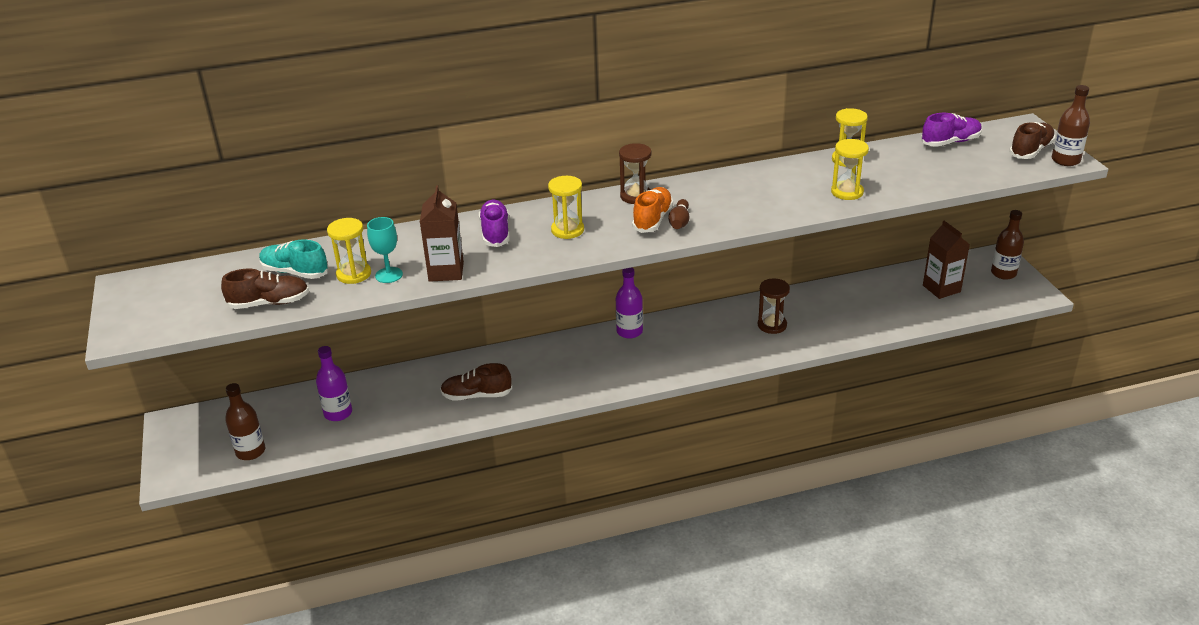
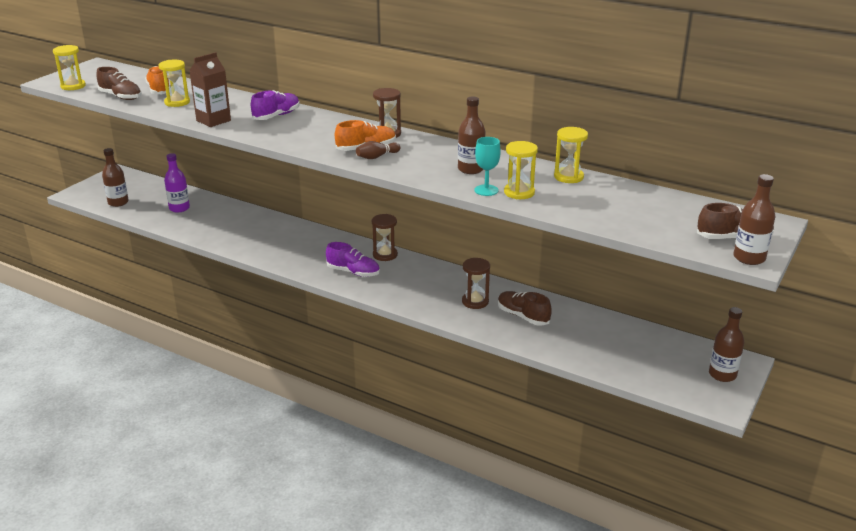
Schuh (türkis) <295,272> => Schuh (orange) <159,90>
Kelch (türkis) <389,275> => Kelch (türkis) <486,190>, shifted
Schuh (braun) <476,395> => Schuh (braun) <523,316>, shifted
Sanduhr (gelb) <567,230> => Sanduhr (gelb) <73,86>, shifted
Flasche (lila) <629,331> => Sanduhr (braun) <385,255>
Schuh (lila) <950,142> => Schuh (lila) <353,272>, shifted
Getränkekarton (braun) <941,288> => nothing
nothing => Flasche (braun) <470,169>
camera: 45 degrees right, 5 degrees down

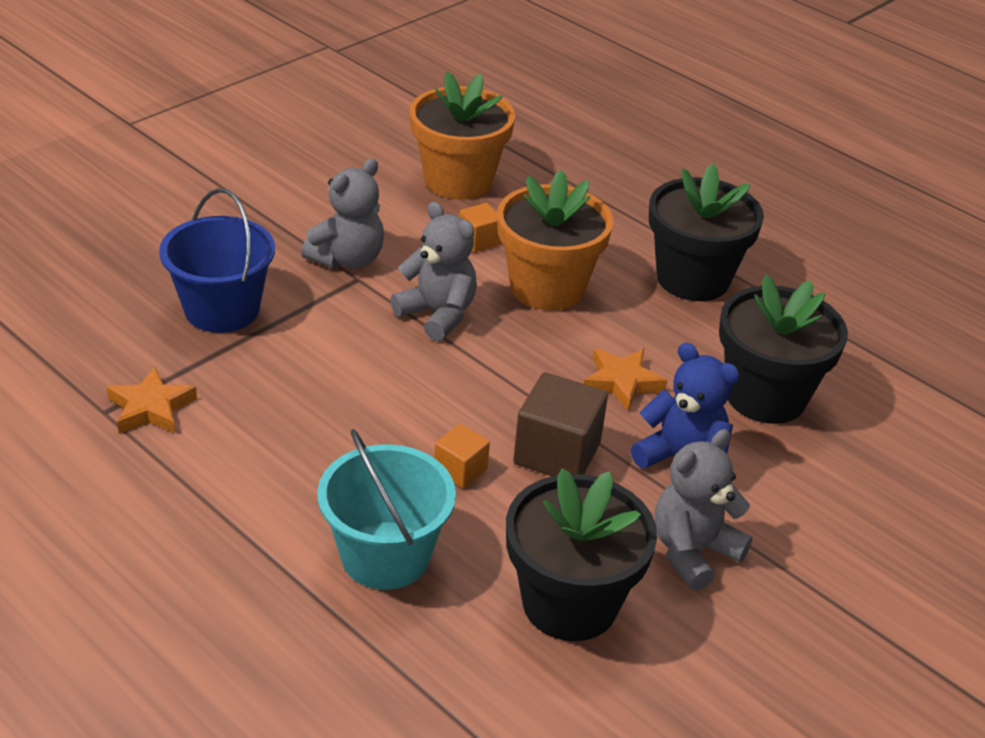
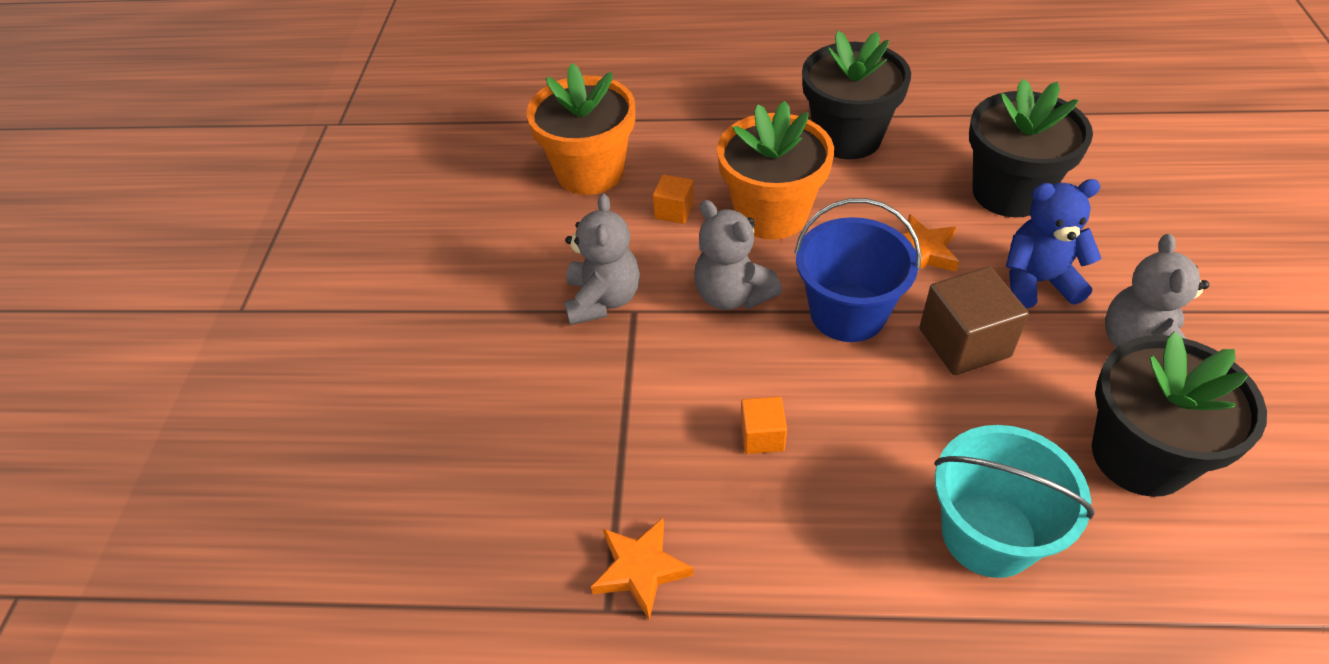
Eimer (blau) <222,309> => Eimer (blau) <848,313>, shifted
Teddybär (grau) <438,314> => Teddybär (grau) <732,295>, 135 degrees counterclockwise
Kubus (orange) <460,470> => Kubus (orange) <762,436>, shifted
camera: 35 degrees left, 10 degrees up

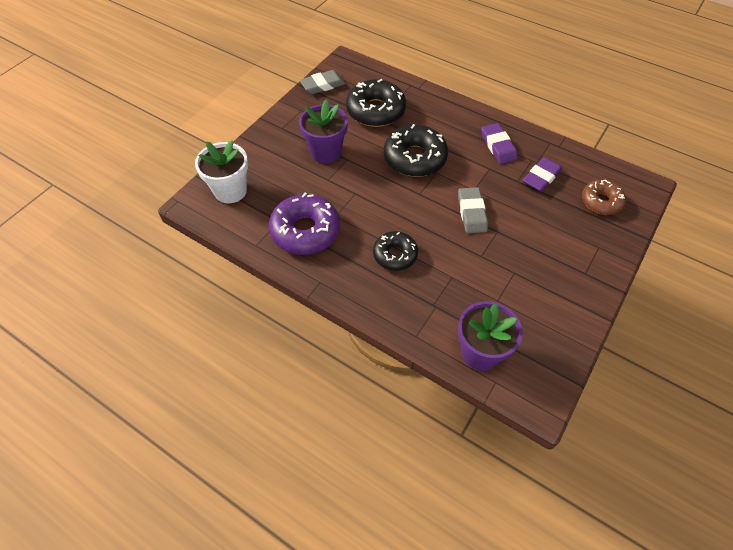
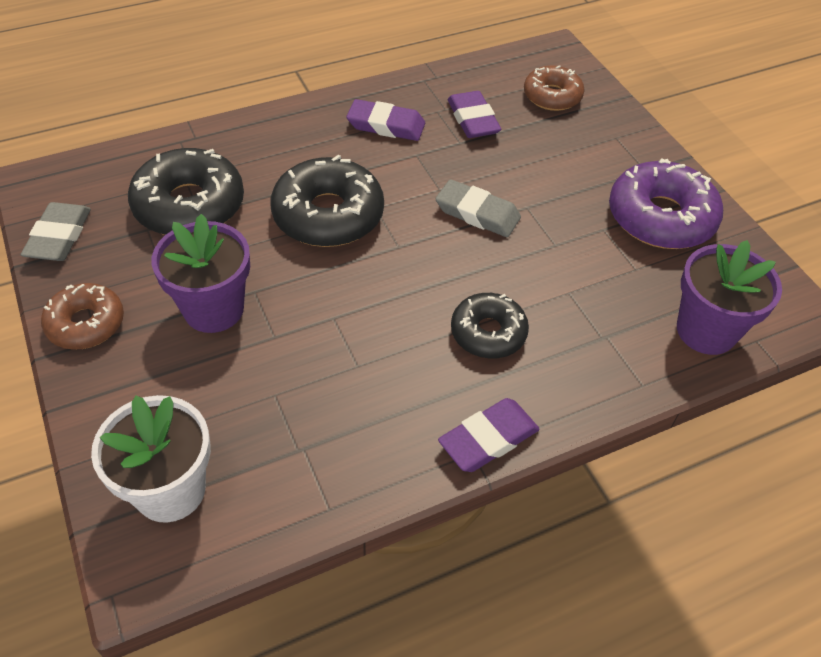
Donut (lila) <305,231> => Donut (lila) <660,217>, shifted
nothing => Donut (braun) <86,324>
nothing => Radiergummi (lila) <488,439>
camera: 60 degrees left, 5 degrees down

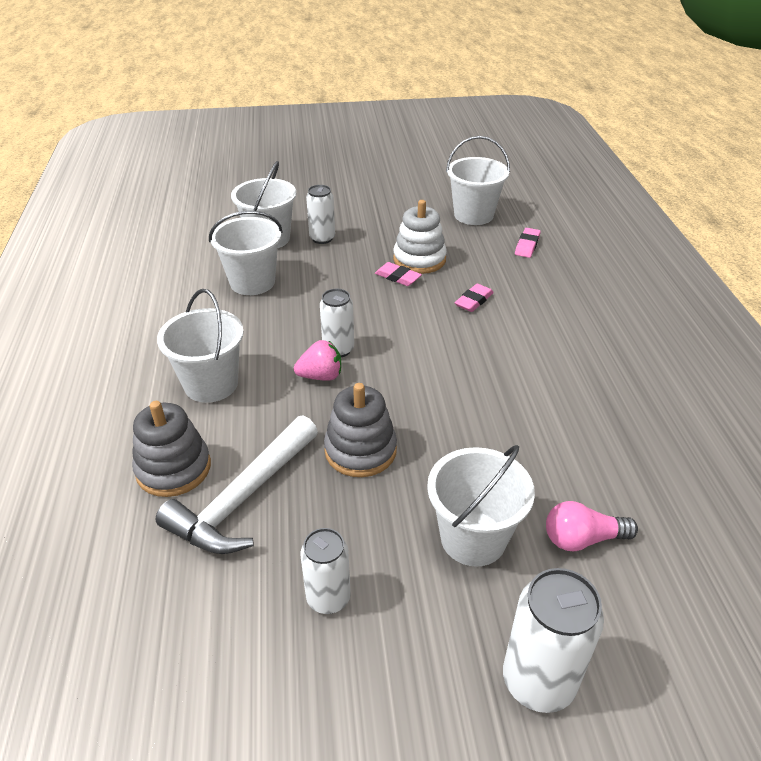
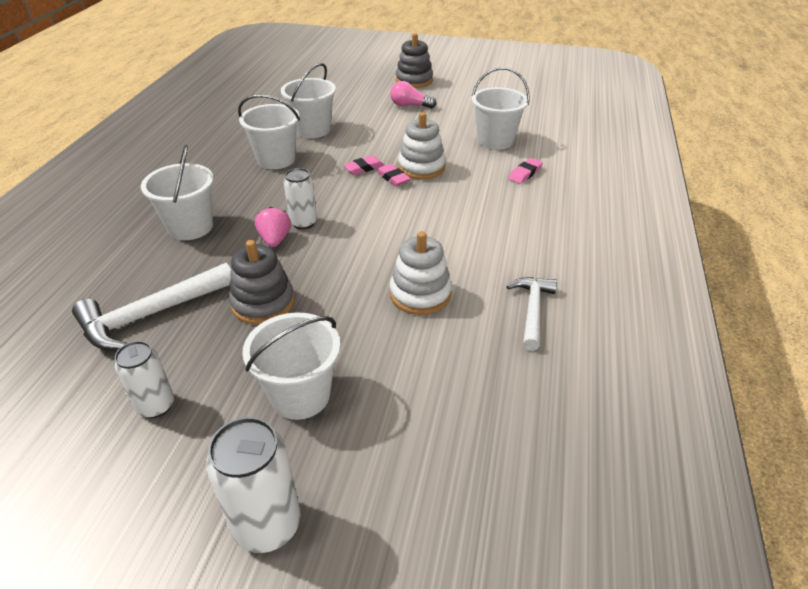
Stapelspielzeug (grau) <173,468> => Stapelspielzeug (grau) <414,80>, shifted
Erdbeere (rosa) <321,376> => Erdbeere (rosa) <275,240>, 105 degrees counterclockwise
Dose (weiß) <322,238> => nothing
Radiergummi (rosa) <473,301> => Radiergummi (rosa) <363,168>, shifted
Glühbirne (rosa) <582,539> => Glühbirne (rosa) <410,105>, shifted
nothing => Stapelspielzeug (weiß) <420,294>
nothing => Hammer (weiß) <532,310>
camera: 20 degrees right, 0 degrees up

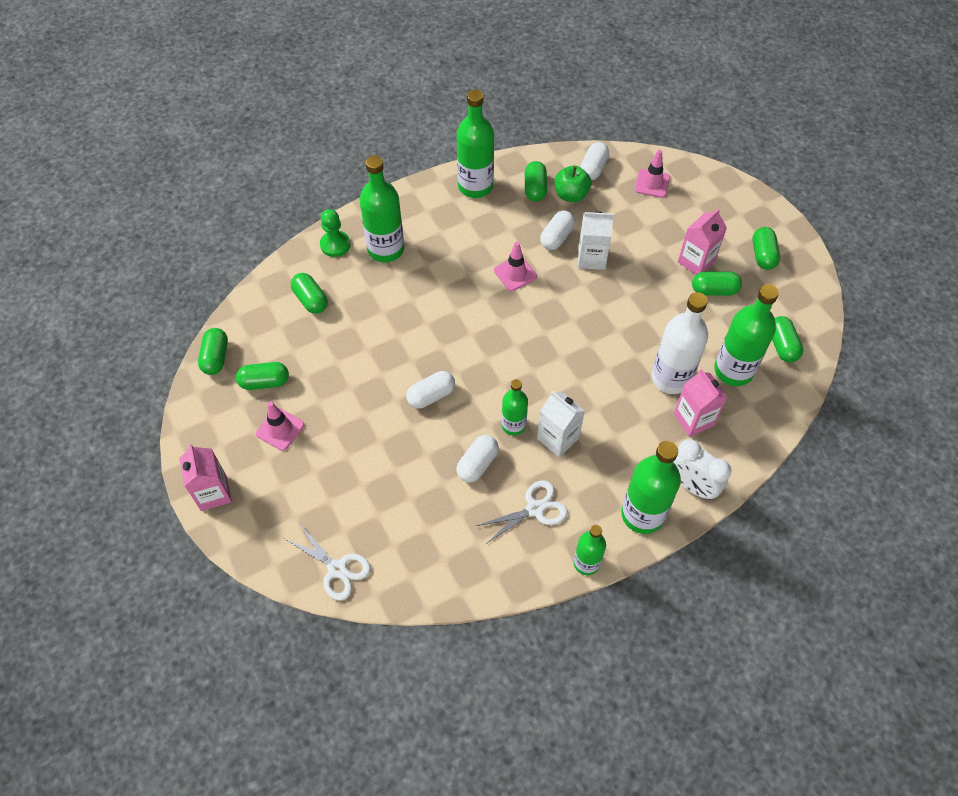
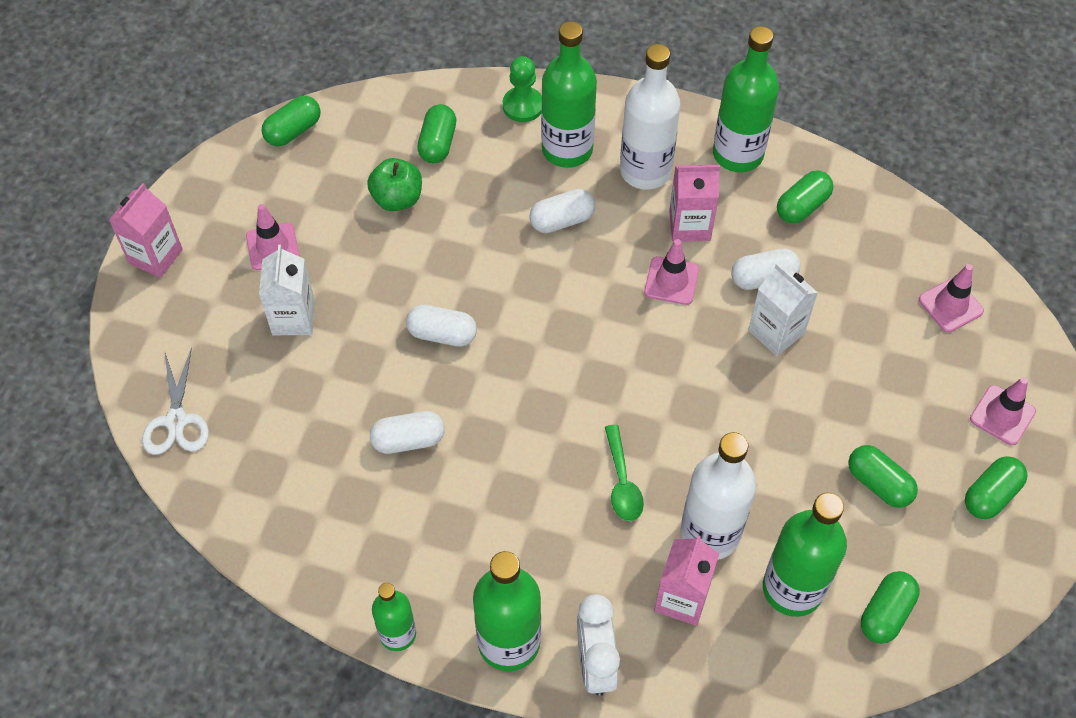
Kapsel (grün) <264,382> => nothing
Schere (weiß) <535,509> => nothing
Flasche (grün) <513,425> => nothing
Getränkekarton (weiß) <558,438> => Getränkekarton (weiß) <293,318>, shifted
Apfel (grün) <571,195> => Apfel (grün) <397,199>, shifted
Kapsel (weiß) <593,169> => Kapsel (weiß) <562,220>, shifted
Getränkekarton (rosa) <696,262> => Getränkekarton (rosa) <689,225>, shifted
nothing => Löffel (grün) <622,482>
nothing => Flasche (weiß) <645,171>
nothing => Leitkegel (rosa) <1002,415>
camera: 45 degrees right, 0 degrees up

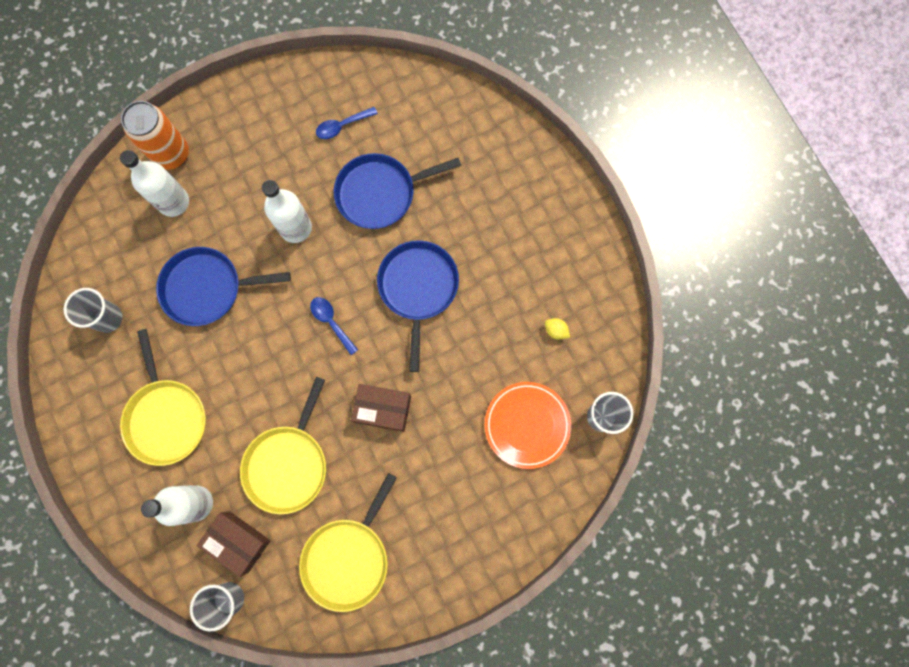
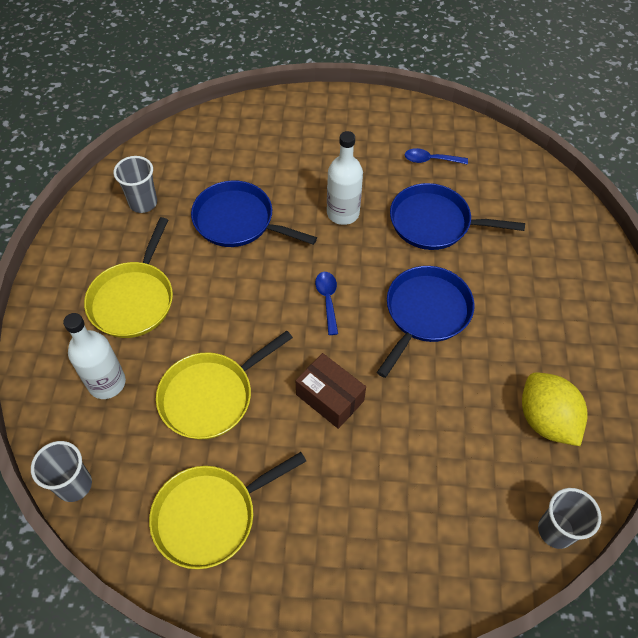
Flasche (weiß) <173,202> => nothing
Dose (orange) <172,154> => nothing
Schachtel (braun) <239,541> => nothing
Teller (orange) <527,425> => nothing
Zitrone (gelb) <555,330> => Zitrone (gelb) <545,419>, x2.49
camera: 30 degrees right, 20 degrees down

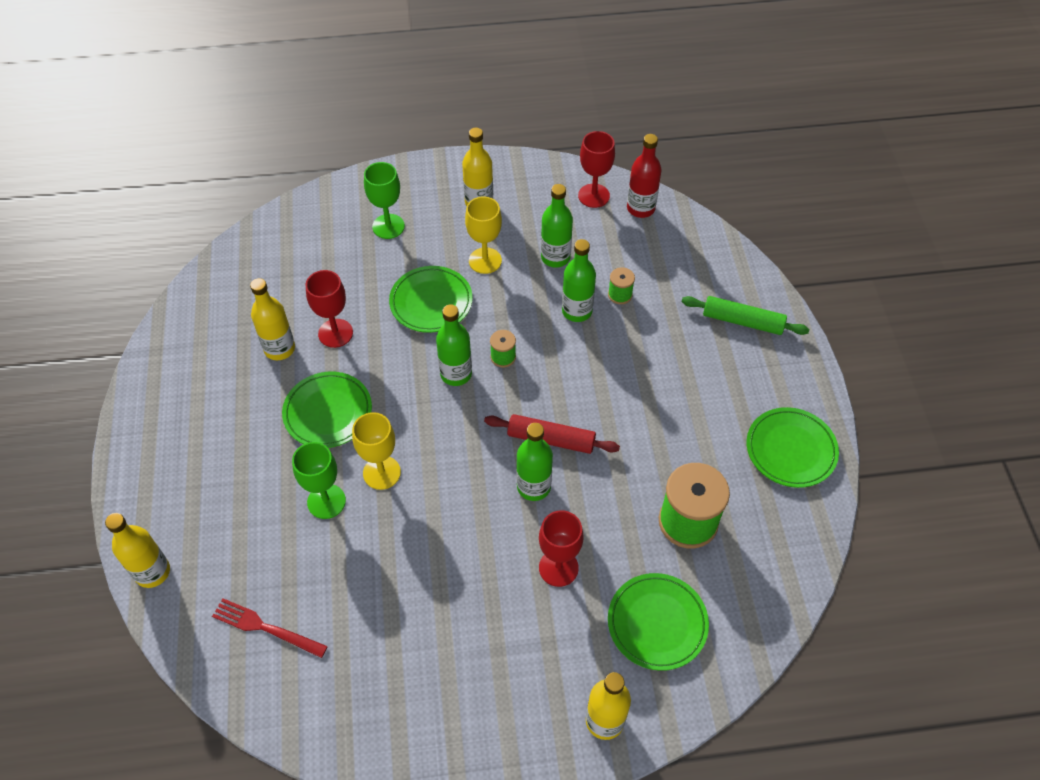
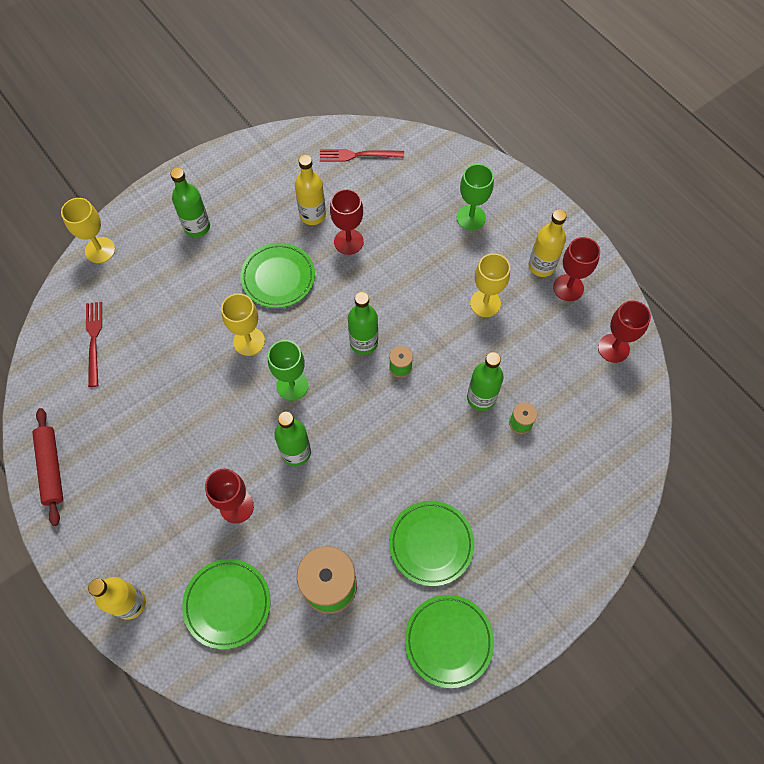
Flasche (gelb) <152,572> => Kelch (gelb) <100,250>
Kelch (grün) <326,501> => Kelch (grün) <292,385>, shifted
Teller (grün) <431,302> => Teller (grün) <431,544>, shifted
Nudelholz (rot) <551,439> => Nudelholz (rot) <51,468>, shifted
Flasche (grün) <555,257> => Flasche (grün) <197,227>, shifted
Flasche (rot) <640,208> => nothing
Nudelholz (grün) <742,321> => nothing
nothing => Gabel (rot) <358,155>
nothing => Kelch (rot) <568,287>
camera: 60 degrees right, 10 degrees up

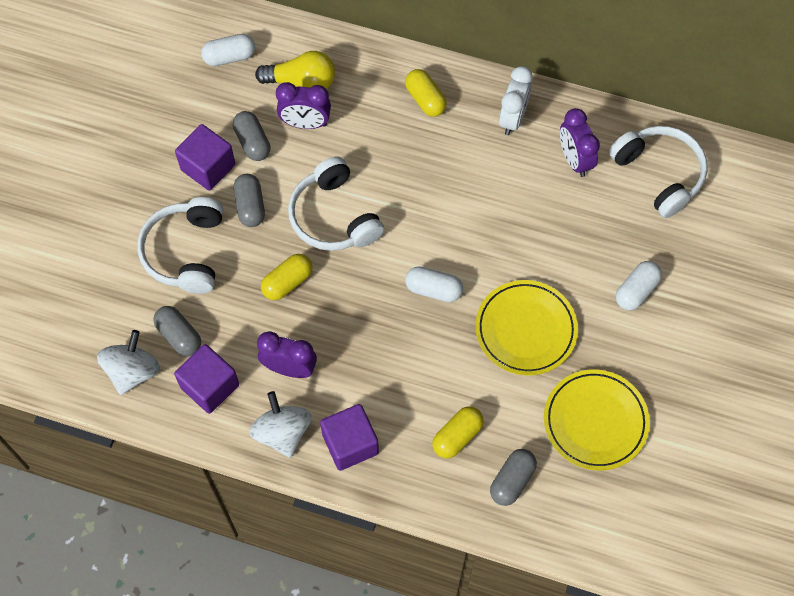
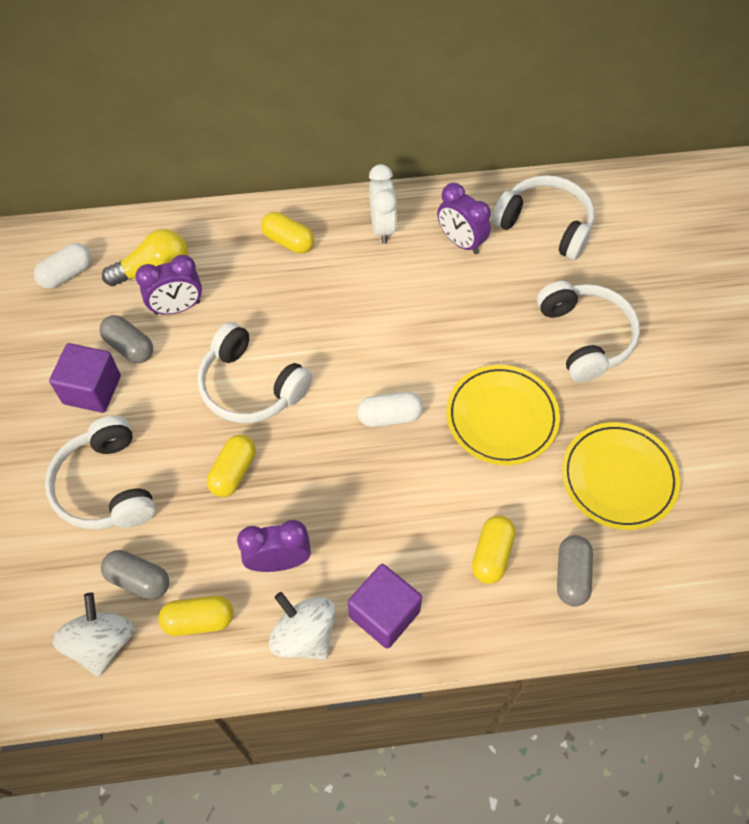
Kubus (lila) <210,386> => Kapsel (gelb) <199,620>
Kapsel (grau) <250,206> => nothing
Kapsel (weiß) <636,291> => Kopfhörer (weiß) <585,337>
camera: 25 degrees left, 5 degrees down

